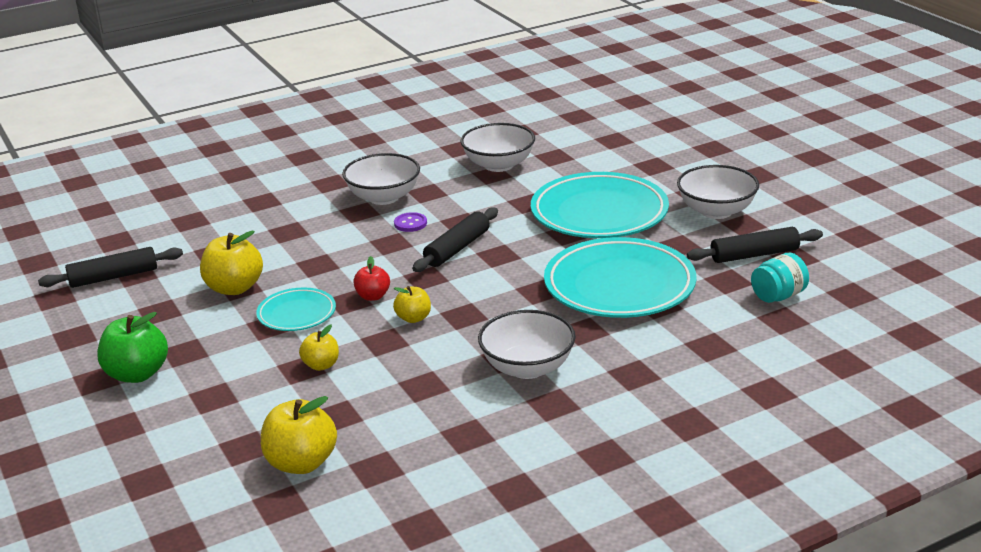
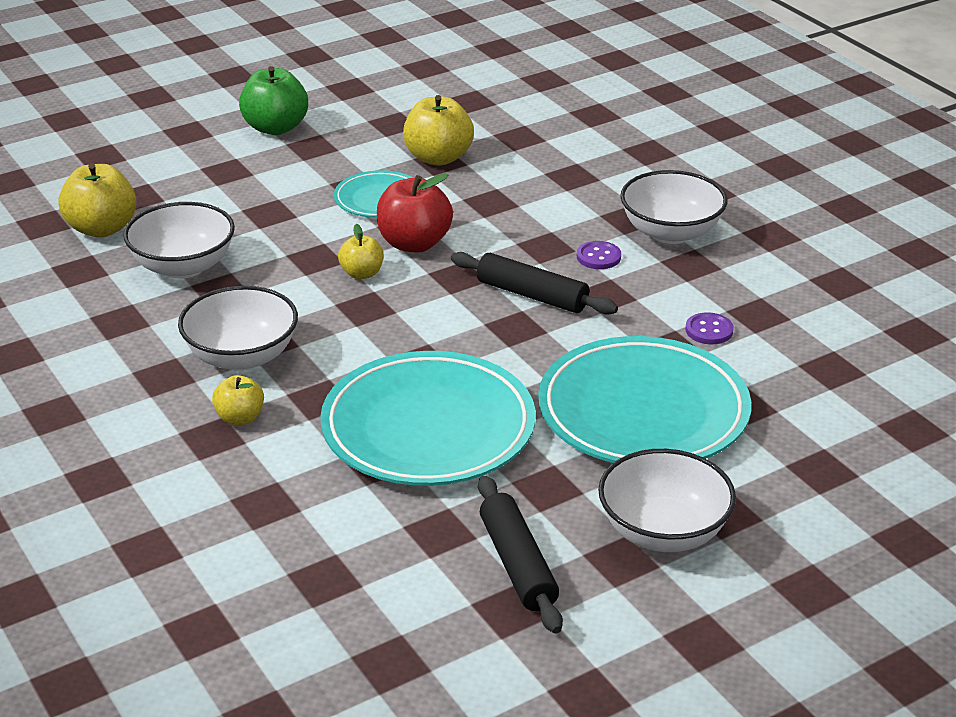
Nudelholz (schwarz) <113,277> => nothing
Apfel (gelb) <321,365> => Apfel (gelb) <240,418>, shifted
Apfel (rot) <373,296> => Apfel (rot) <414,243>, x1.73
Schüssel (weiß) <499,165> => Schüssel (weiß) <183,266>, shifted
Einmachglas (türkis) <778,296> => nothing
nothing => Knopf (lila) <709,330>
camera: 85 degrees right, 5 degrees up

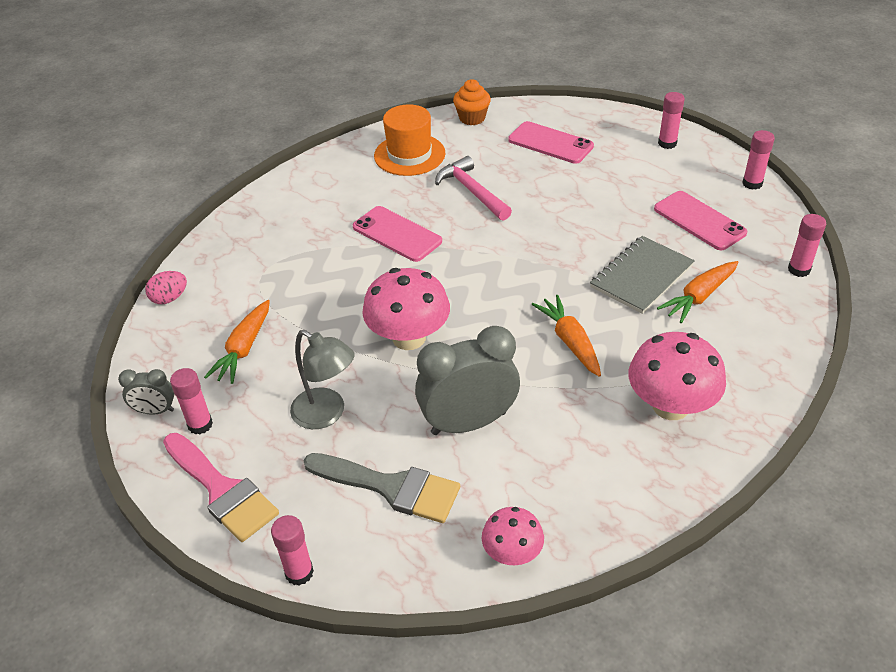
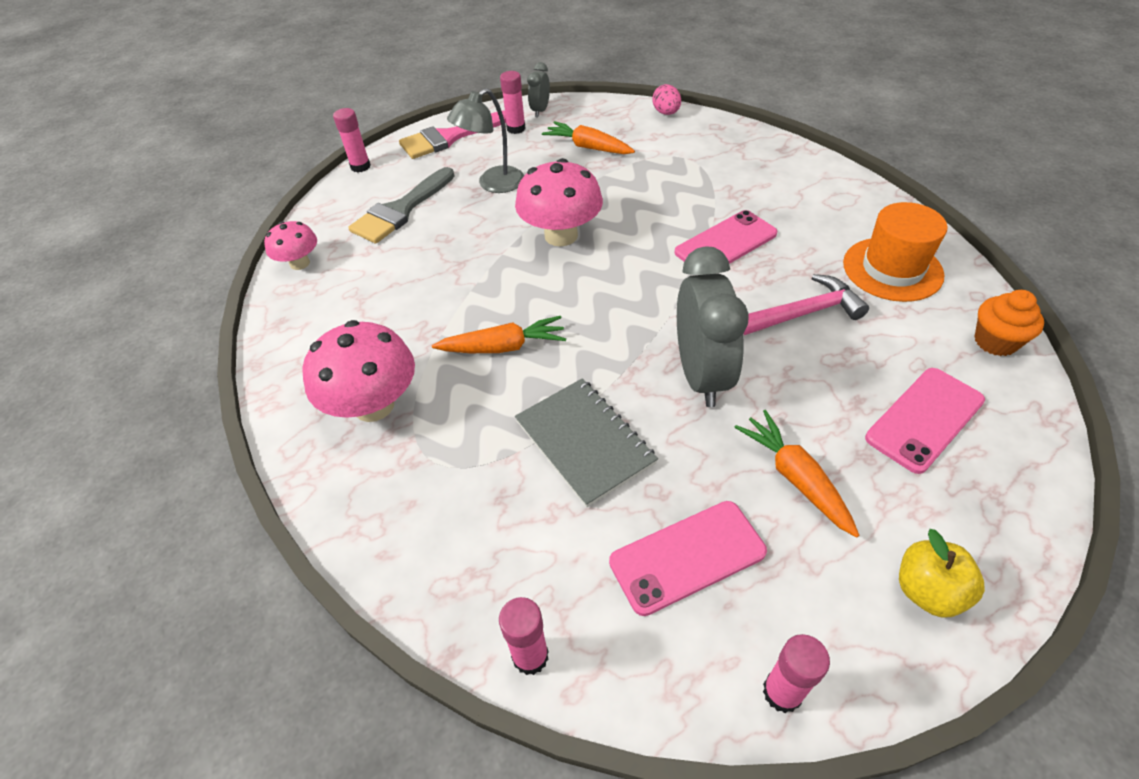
Wecker (grau) <468,423> => Wecker (grau) <701,375>, shifted
Karotte (orange) <699,297> => Karotte (orange) <795,477>, shifted
Klebestift (rosa) <667,143> => Apfel (gelb) <927,591>
camera: 105 degrees right, 5 degrees up

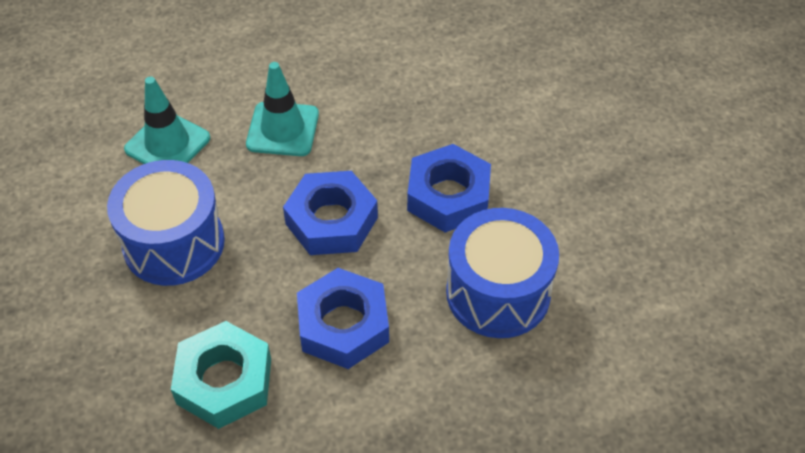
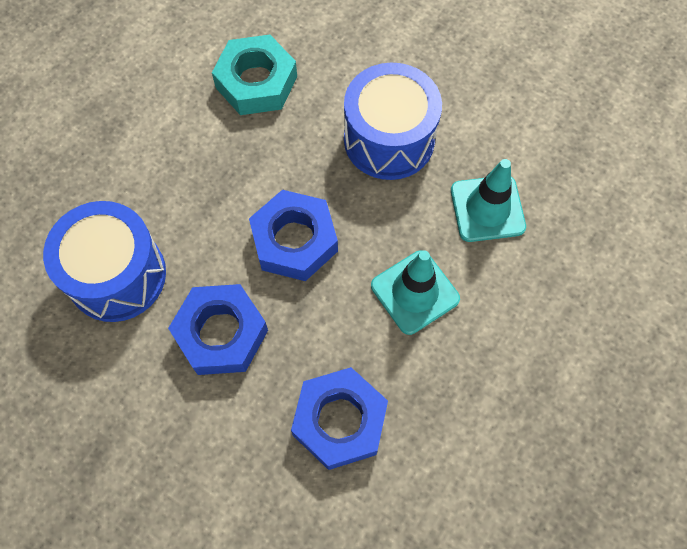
Sechskantmutter (blau) <343,325> => Sechskantmutter (blau) <339,421>, shifted
camera: 140 degrees right, 15 degrees up

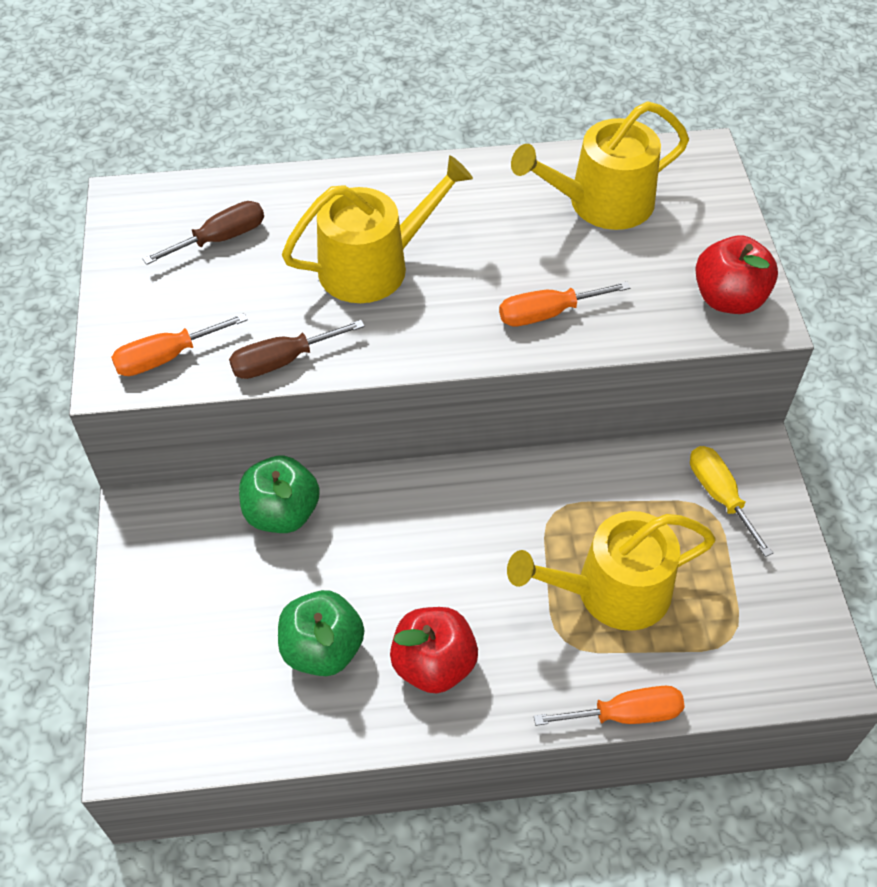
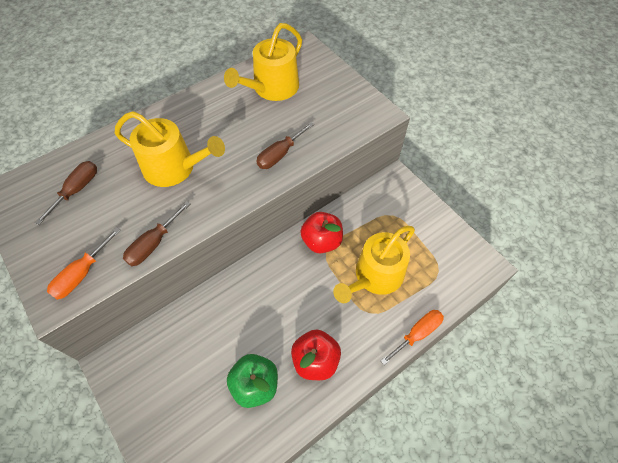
Apfel (grün) <282,513> => nothing
Gießkanne (gelb) <374,265> => Gießkanne (gelb) <175,168>, 75 degrees clockwise
Schraubenzieher (orange) <547,313> => Schraubenzieher (braun) <280,154>
Schraubenzieher (gelb) <719,495> => nothing
Apfel (rot) <728,299> => Apfel (rot) <321,241>, shifted
camera: 30 degrees left, 5 degrees up

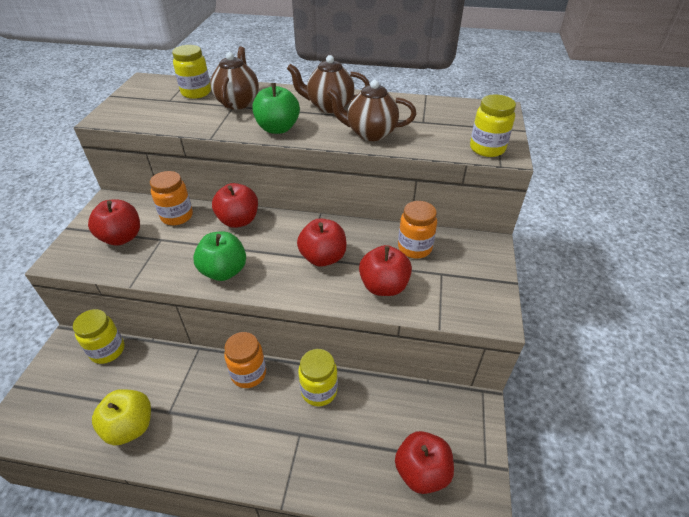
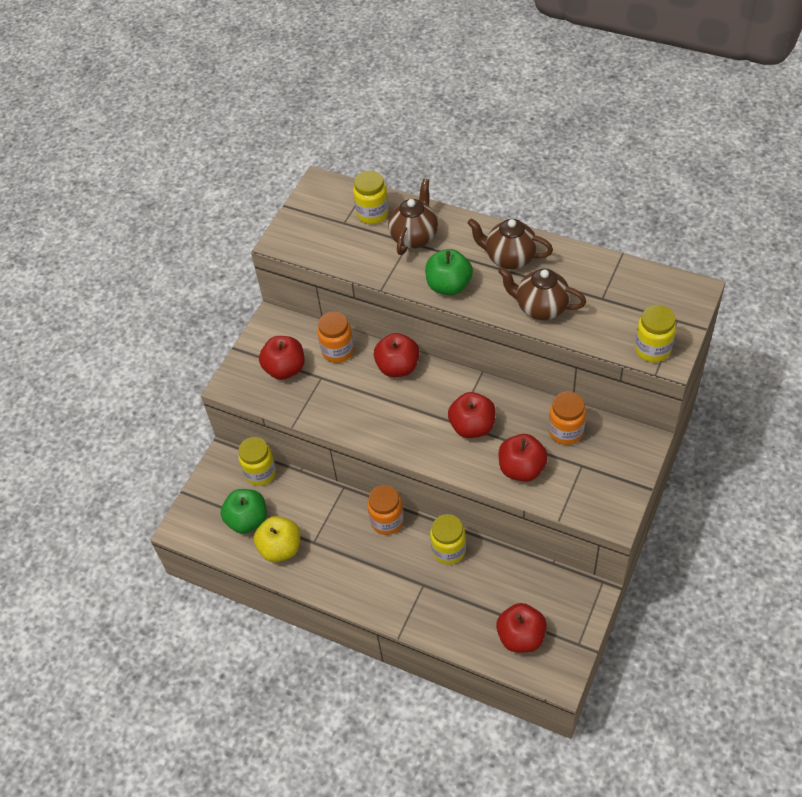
Apfel (grün) <224,271> => Apfel (grün) <247,520>, shifted
camera: 20 degrees right, 10 degrees up

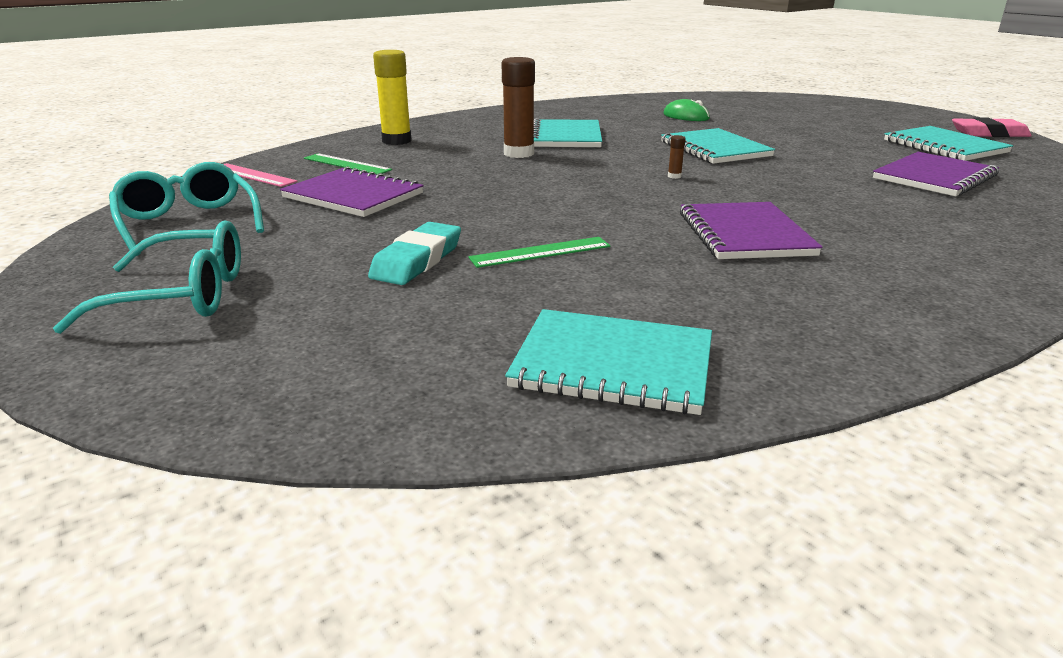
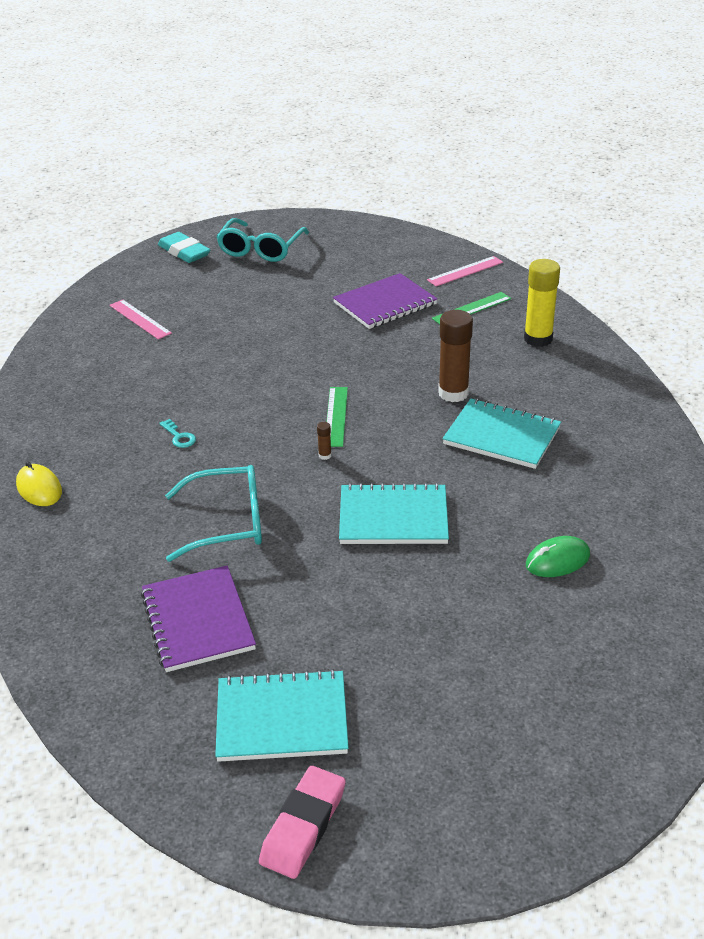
Brille (türkis) <188,223> => Brille (türkis) <228,523>, shifted
Radiergummi (türkis) <417,260> => Radiergummi (türkis) <184,252>, shifted
Lineal (grün) <540,252> => Lineal (grün) <336,416>, shifted
Notizbuch (türkis) <613,365> => nothing
Notizbuch (lila) <744,234> => Schlüssel (türkis) <179,437>
nothing => Computermaus (gelb) <39,488>
nothing => Lineal (rosa) <140,319>
camera: 115 degrees right, 10 degrees up

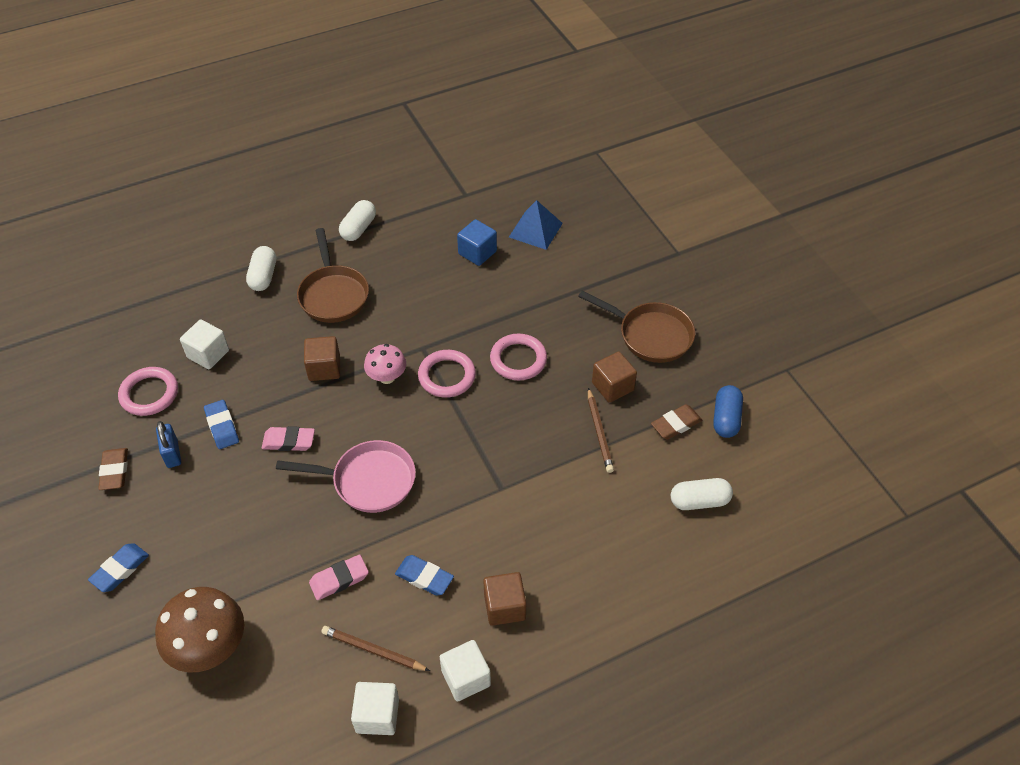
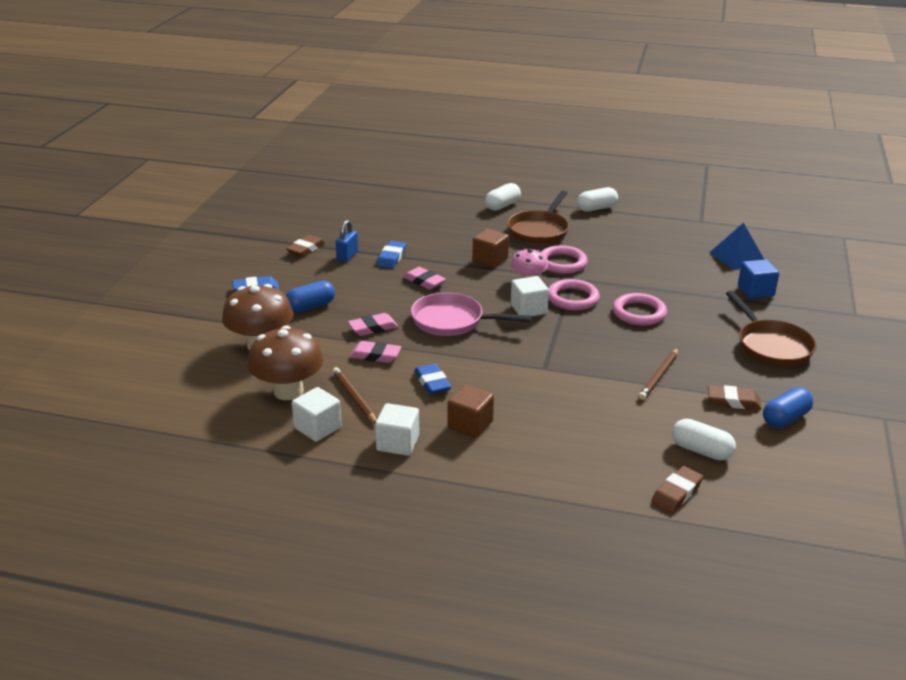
Ring (rosa) <149,394> => Ring (rosa) <562,263>, shifted
Kubus (weiß) <208,354> => Kubus (weiß) <528,309>, shifted
Pfanne (rosa) <368,481> => Pfanne (rosa) <453,321>, 150 degrees clockwise
Kubus (blau) <477,252> => Kubus (blau) <755,291>, shifted
Kubus (braun) <612,386> => nothing
nothing => Pilz (braun) <288,391>
nothing => Kapsel (blau) <310,306>
nothing => Radiergummi (rosa) <373,328>
nothing => Radiergummi (braun) <676,493>
camera: 40 degrees right, 20 degrees down

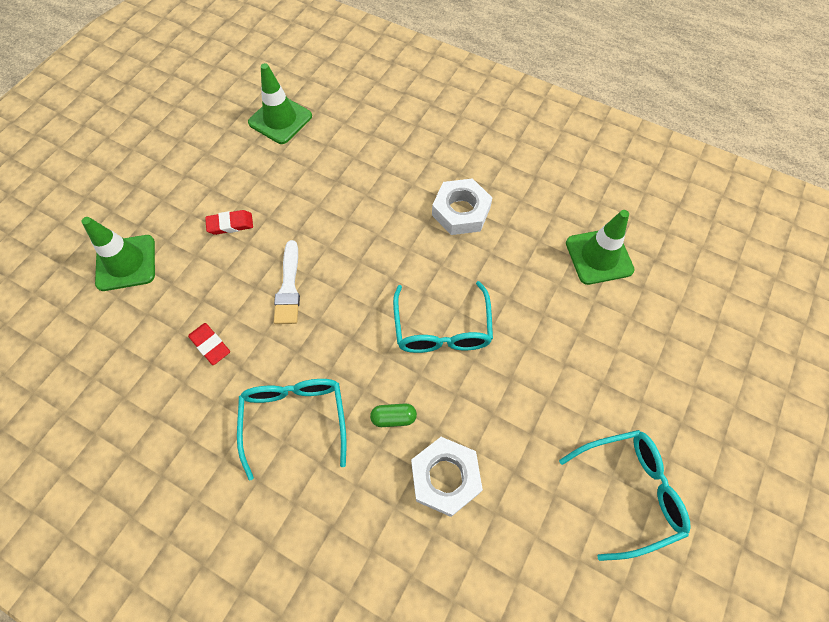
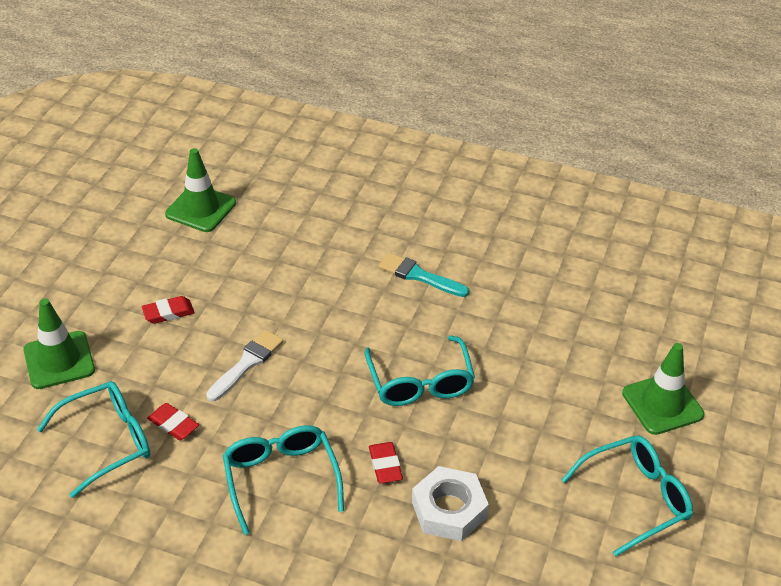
Pinsel (weiß) <288,287> => Pinsel (weiß) <247,363>, 135 degrees counterclockwise
Kapsel (grün) <393,418> => Radiergummi (rot) <385,465>
Sechskantmutter (weiß) <461,211> => Pinsel (türkis) <419,276>
Leitkegel (grün) <599,256> => Leitkegel (grün) <662,404>, shifted
nothing => Brille (türkis) <108,441>
camera: 10 degrees left, 20 degrees down

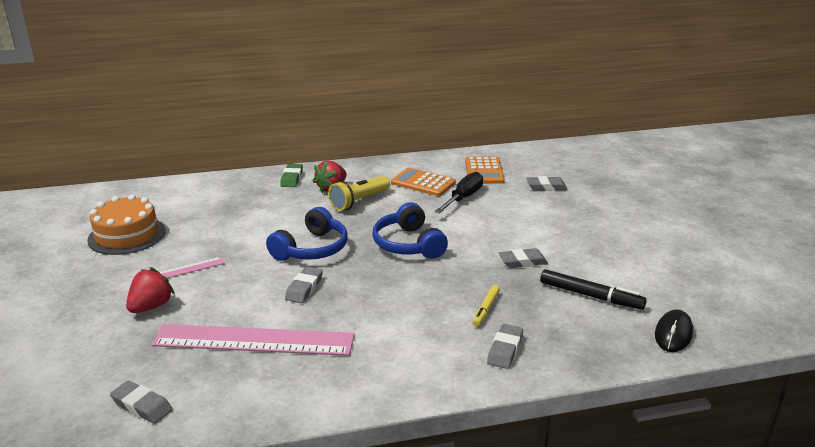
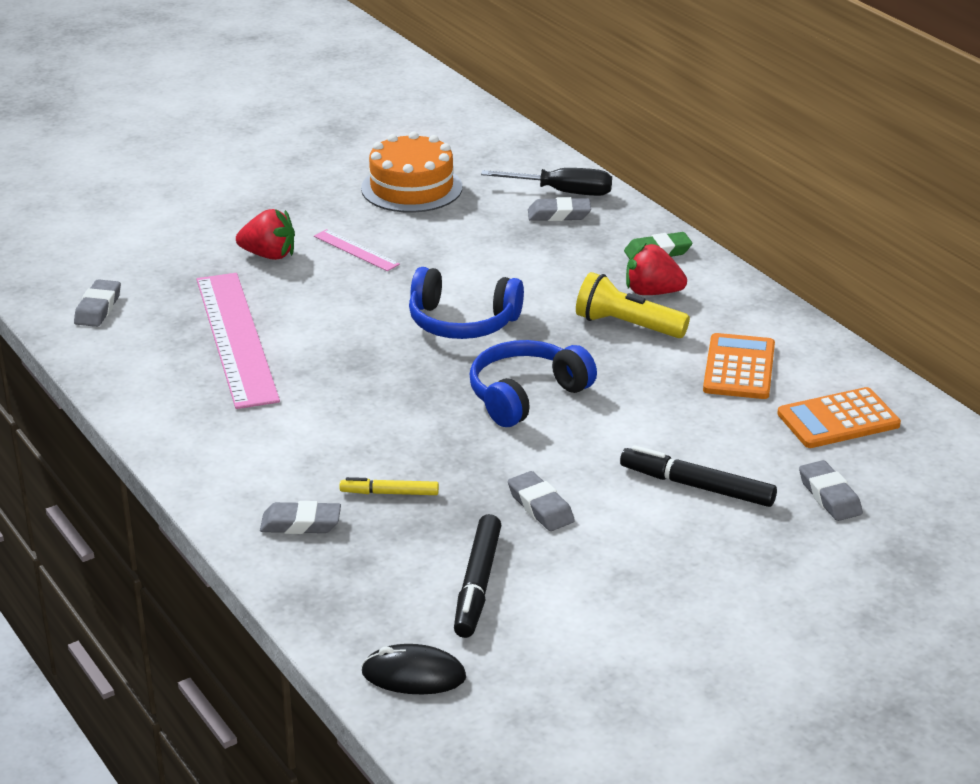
Radiergummi (grau) <304,288> => Radiergummi (grau) <559,215>, shifted
Schraubenzieher (schwarz) <463,198> => Schraubenzieher (schwarz) <564,192>, shifted
nothing => Filzstift (schwarz) <697,486>
camera: 70 degrees right, 5 degrees up

